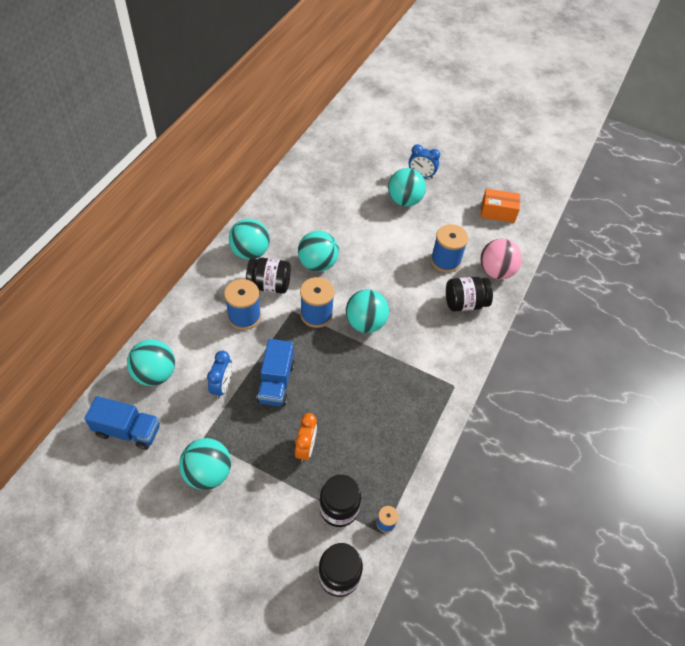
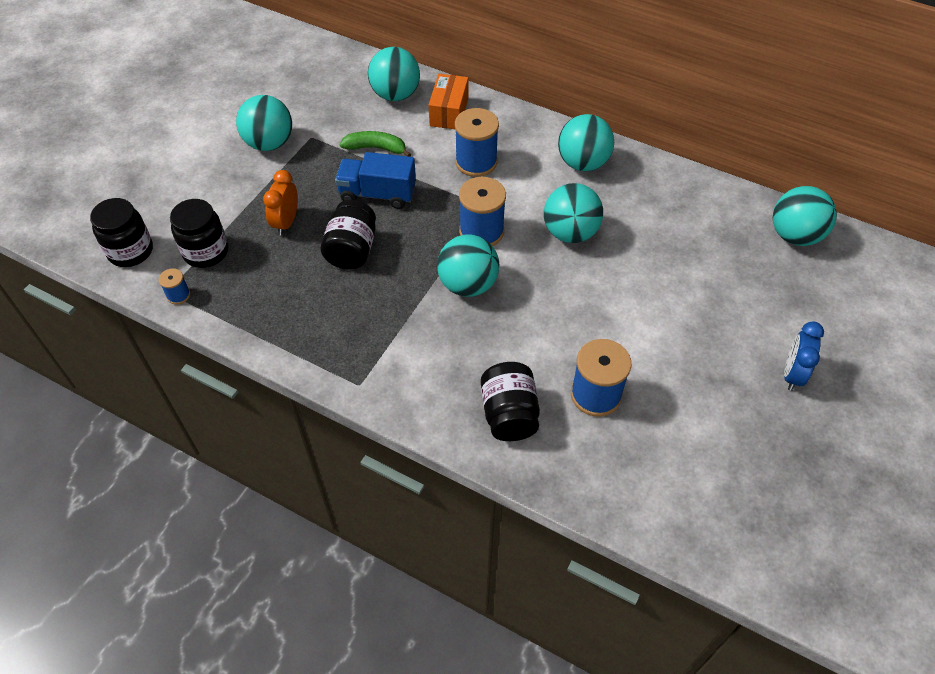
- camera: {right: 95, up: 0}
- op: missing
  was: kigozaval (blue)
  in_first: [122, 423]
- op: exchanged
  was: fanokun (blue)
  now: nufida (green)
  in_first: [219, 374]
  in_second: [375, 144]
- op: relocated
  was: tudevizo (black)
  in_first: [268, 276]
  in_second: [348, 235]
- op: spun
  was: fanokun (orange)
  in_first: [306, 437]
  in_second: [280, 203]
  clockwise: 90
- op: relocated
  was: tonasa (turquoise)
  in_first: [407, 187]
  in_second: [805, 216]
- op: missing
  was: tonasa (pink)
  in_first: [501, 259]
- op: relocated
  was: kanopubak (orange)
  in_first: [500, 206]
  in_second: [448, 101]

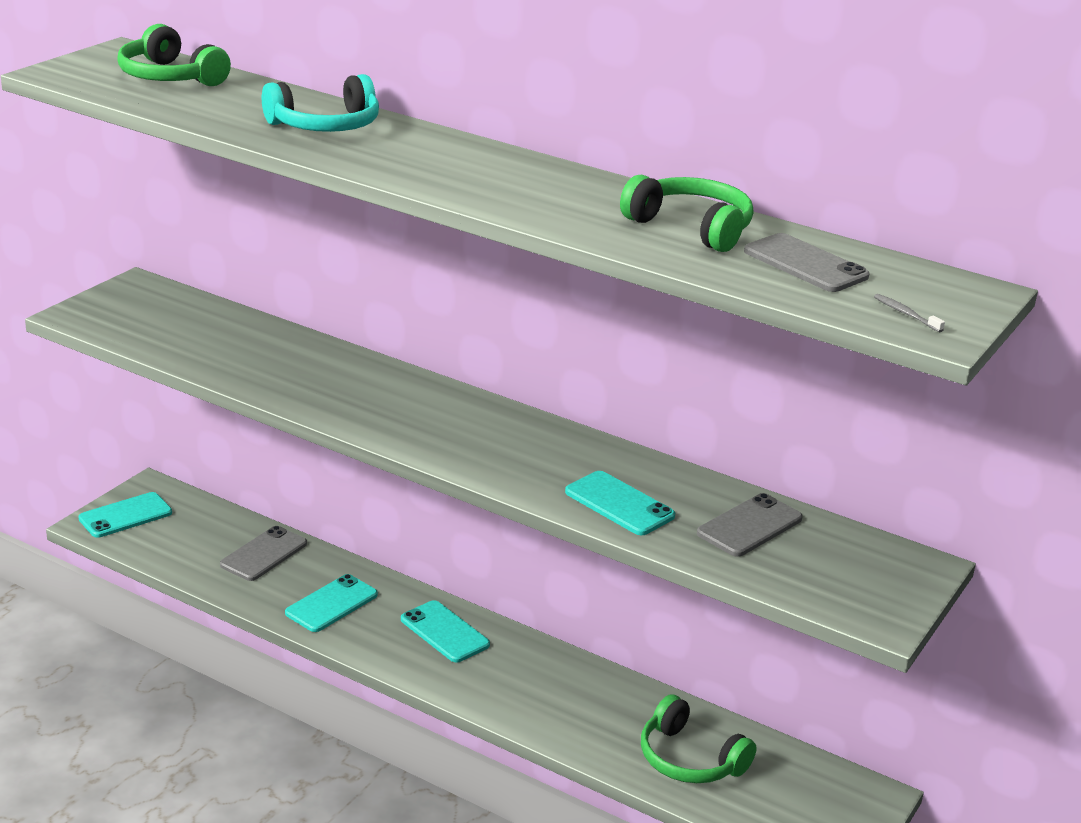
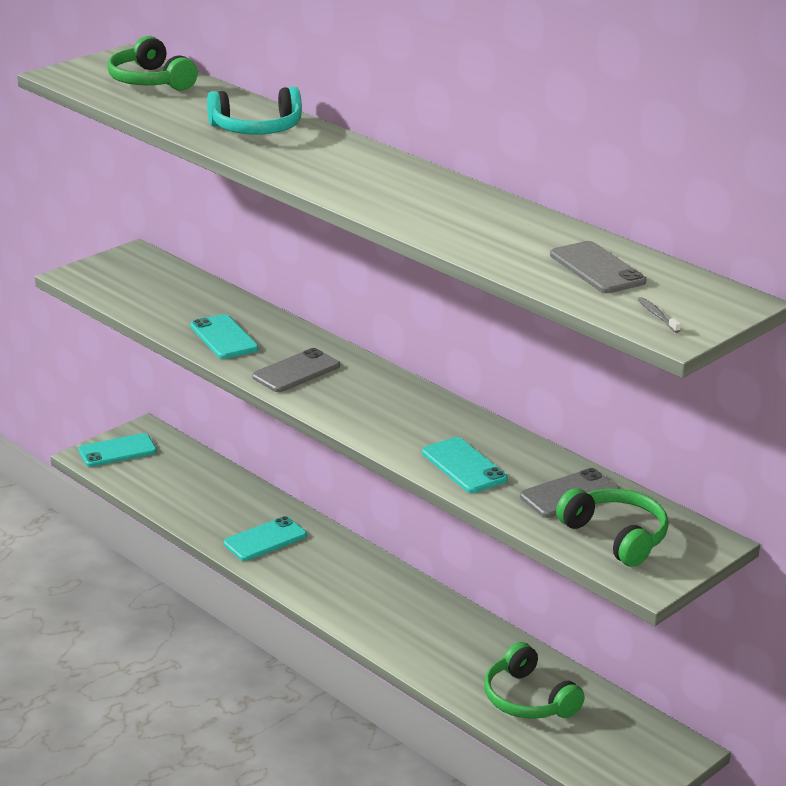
- camera: {right: 15, up: 0}
- op: relocated
  was: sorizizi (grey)
  in_first: [263, 553]
  in_second: [296, 370]
- op: relocated
  was: sorizizi (turquoise)
  in_first: [445, 631]
  in_second: [224, 336]
- op: relocated
  was: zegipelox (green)
  in_first: [686, 213]
  in_second: [612, 527]

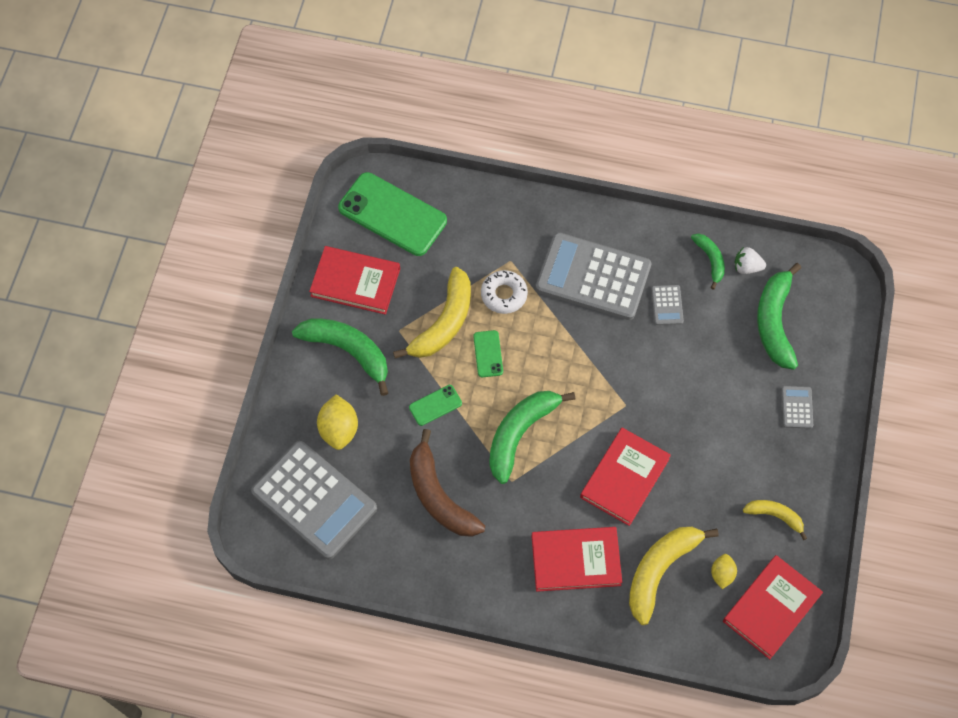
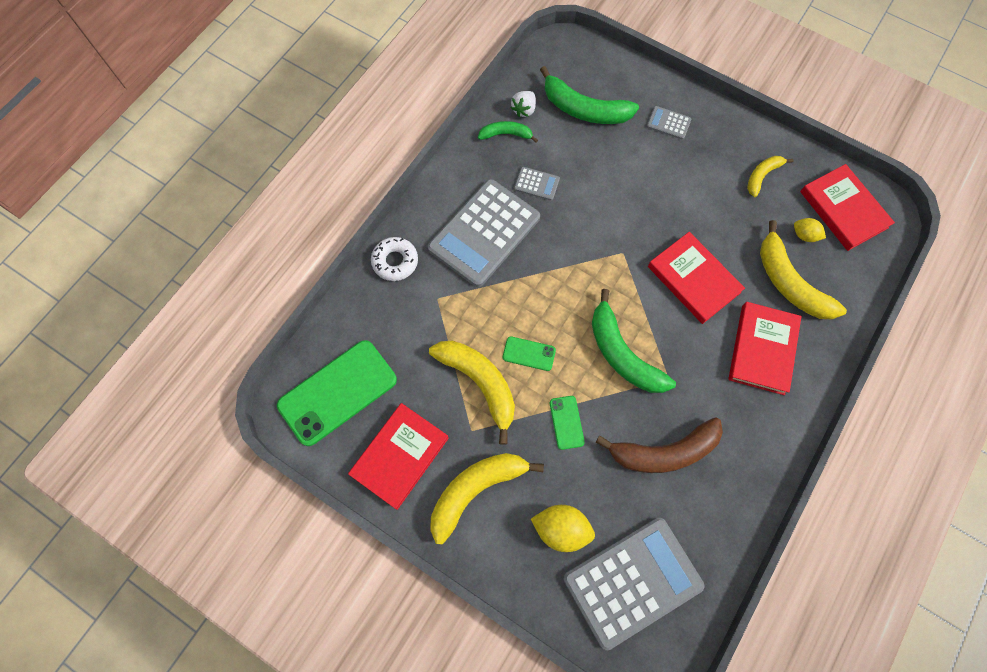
- camera: {right: -70, up: 5}
- op: colour
  was: nufida (green)
  now: nufida (yellow)
  in_first: [340, 357]
  in_second: [487, 498]
- op: relocated
  was: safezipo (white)
  in_first: [504, 292]
  in_second: [394, 259]

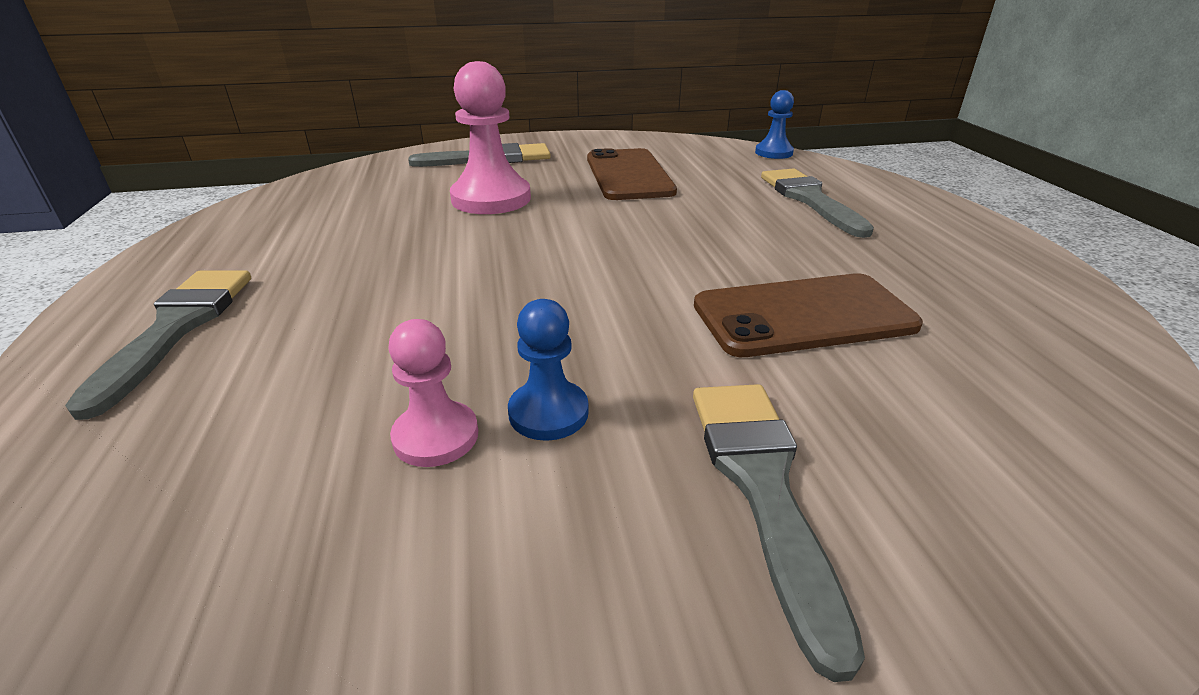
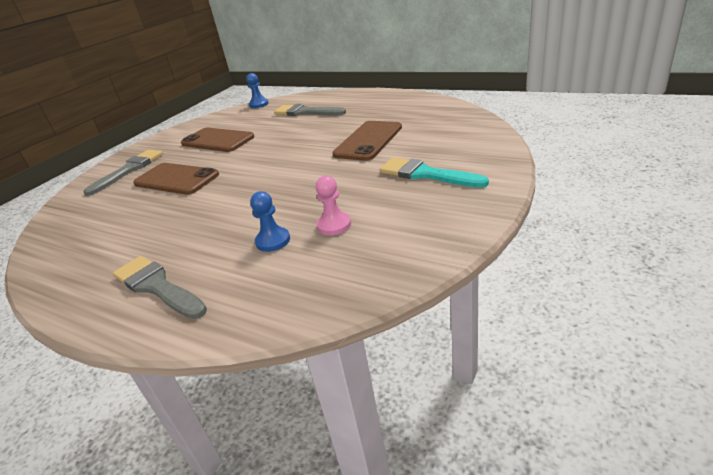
- camera: {right: -45, up: 0}
- op: exchanged
  was: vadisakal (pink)
  now: sorizizi (brown)
  in_first: [490, 137]
  in_second: [176, 179]
- op: relocated
  was: vadisakal (blue)
  in_first: [548, 370]
  in_second: [270, 221]
- op: colour
  was: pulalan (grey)
  now: pulalan (turquoise)
  in_first: [779, 533]
  in_second: [434, 172]

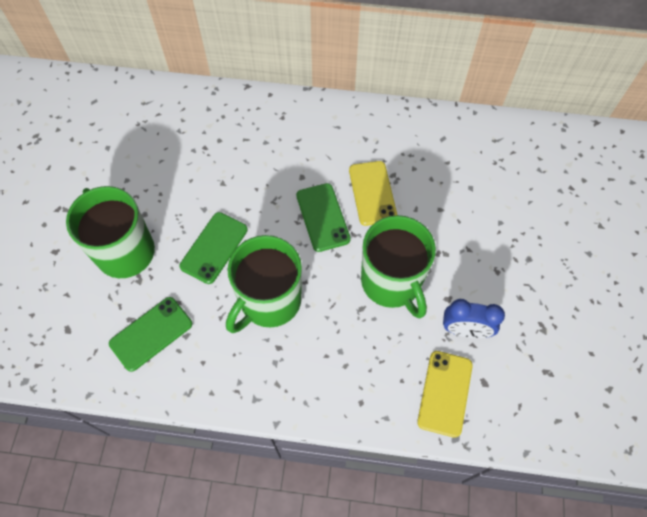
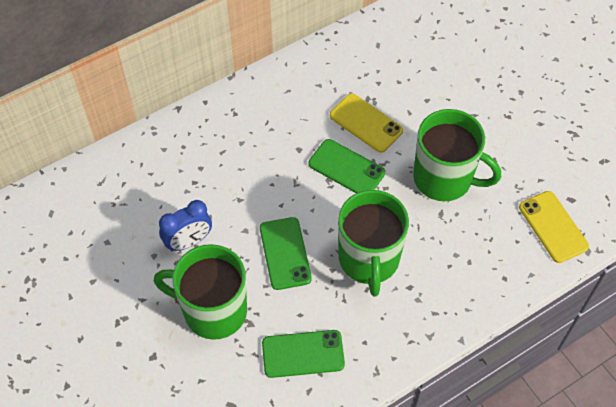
- camera: {right: -40, up: -5}
- op: spun
  was: sorizizi (green)
  in_first: [150, 334]
  in_second: [303, 354]
  clockwise: 75
- op: relocated
  was: fanokun (blue)
  in_first: [474, 318]
  in_second: [185, 225]

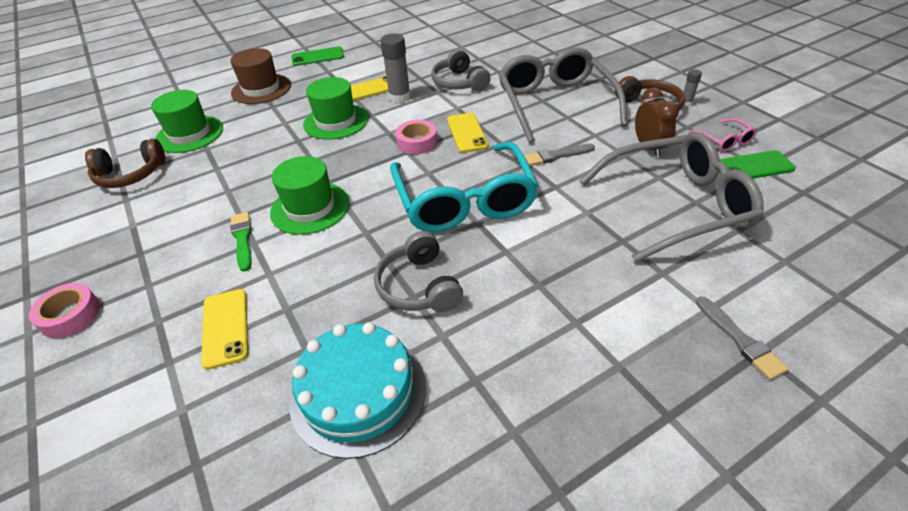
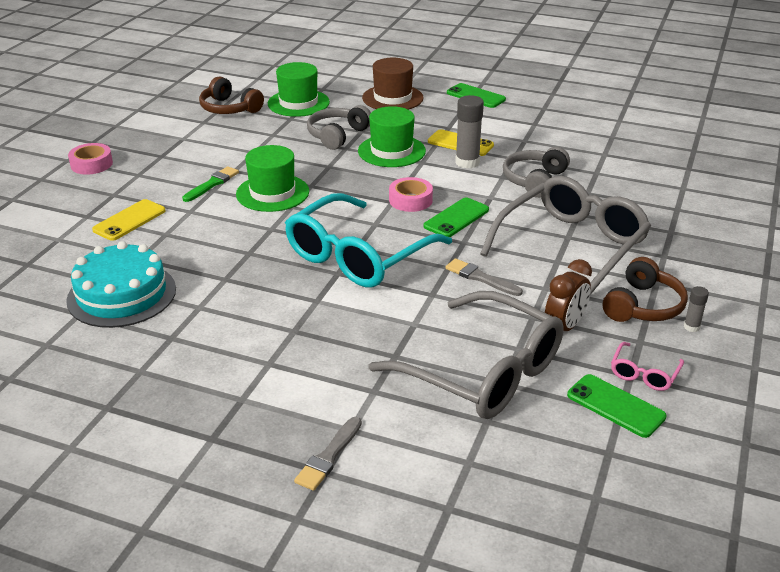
- camera: {right: 50, up: -10}
- op: relocated
  was: zegipelox (grey)
  in_first: [418, 271]
  in_second: [339, 127]
- op: colour
  was: sorizizi (yellow)
  now: sorizizi (green)
  in_first: [467, 133]
  in_second: [456, 217]

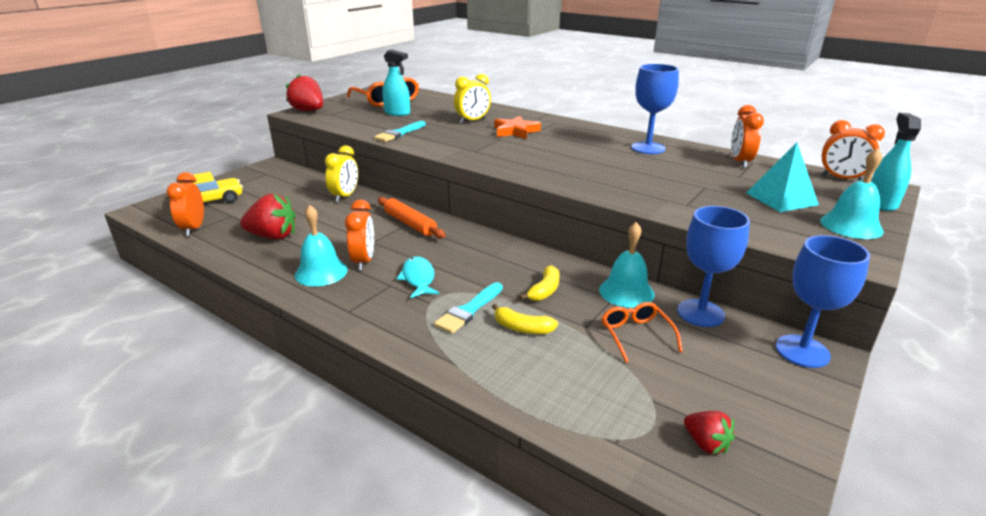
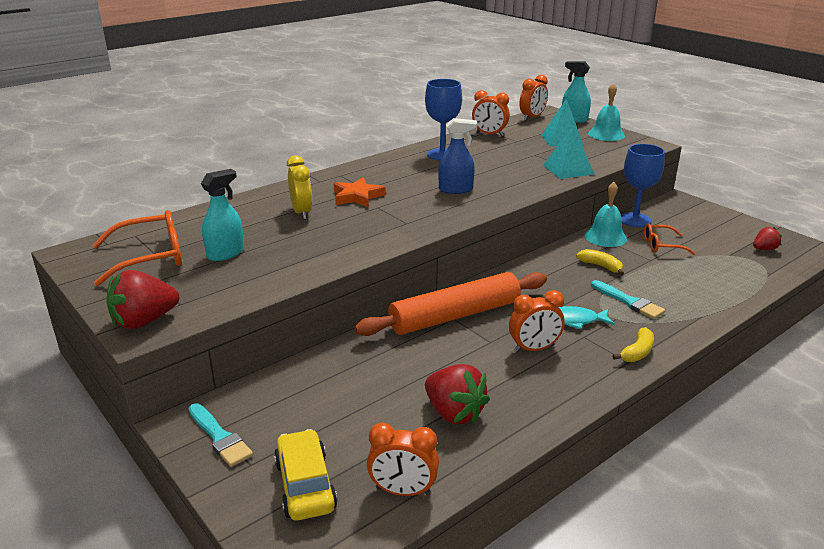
- camera: {right: -75, up: 0}
- op: spun
  was: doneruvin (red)
  in_first: [268, 216]
  in_second: [457, 394]
  clockwise: 120
- op: missing
  was: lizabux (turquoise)
  in_first: [321, 245]
- op: missing
  was: fanokun (yellow)
  in_first: [341, 173]
- op: spun
  was: fanokun (orange)
  in_first: [359, 235]
  in_second: [537, 321]
  clockwise: 150
- op: relocated
  was: pulalan (turquoise)
  in_first: [400, 131]
  in_second: [221, 435]
- op: size
  was: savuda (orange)
  in_first: [412, 218]
  in_second: [450, 304]
  ratio: 1.72
- op: relocated
  was: nufida (yellow)
  in_first: [525, 319]
  in_second: [633, 344]
- op: missing
  was: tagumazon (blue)
  in_first: [823, 301]
- op: appeared
  now: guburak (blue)
  in_second: [457, 156]
- op: appeared
  now: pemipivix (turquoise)
  in_second: [568, 152]

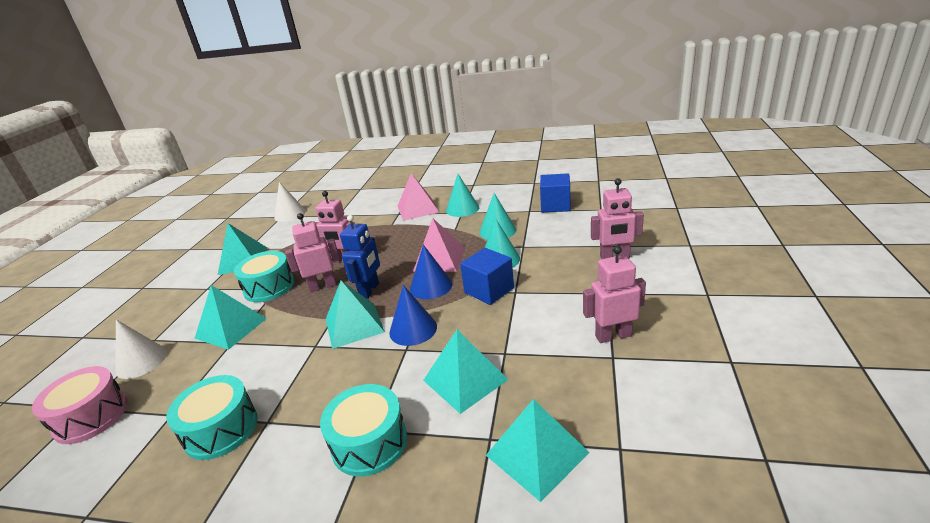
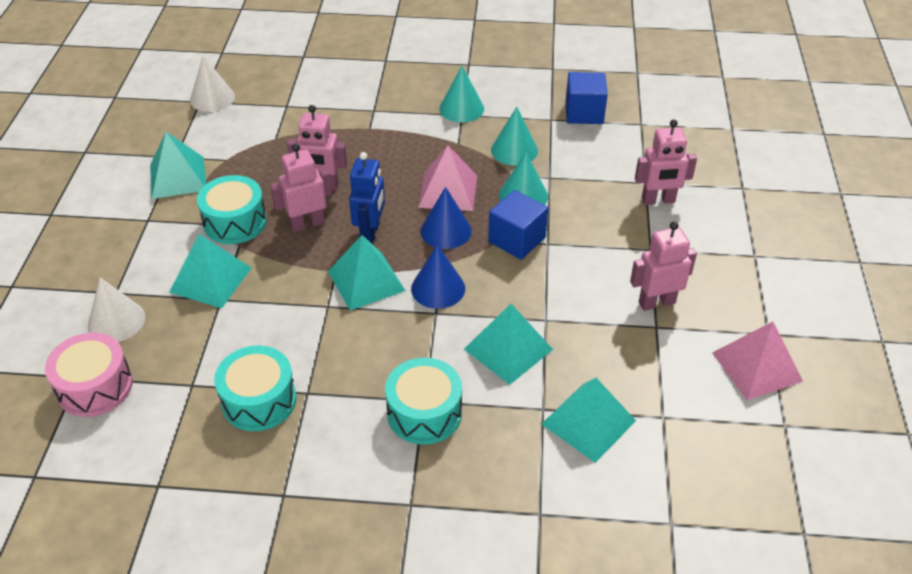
- camera: {right: -10, up: 15}
- op: relocated
  was: pemipivix (pink)
  in_first: [418, 197]
  in_second: [757, 361]

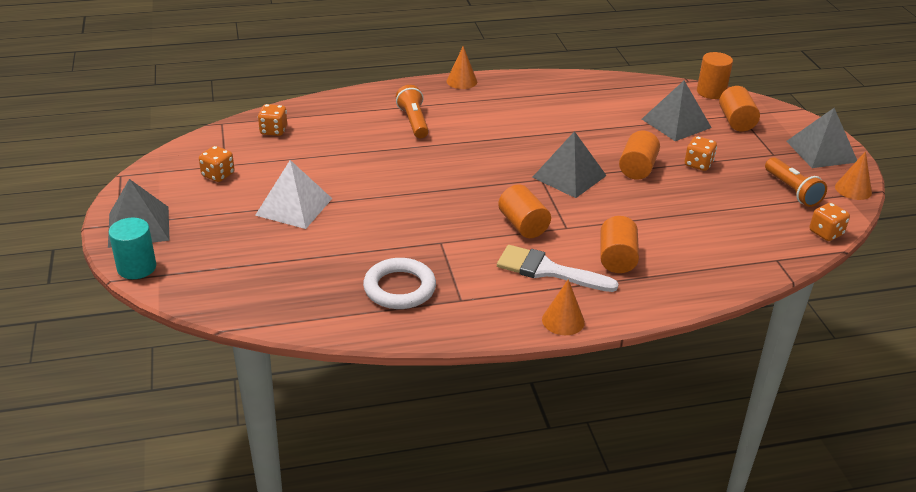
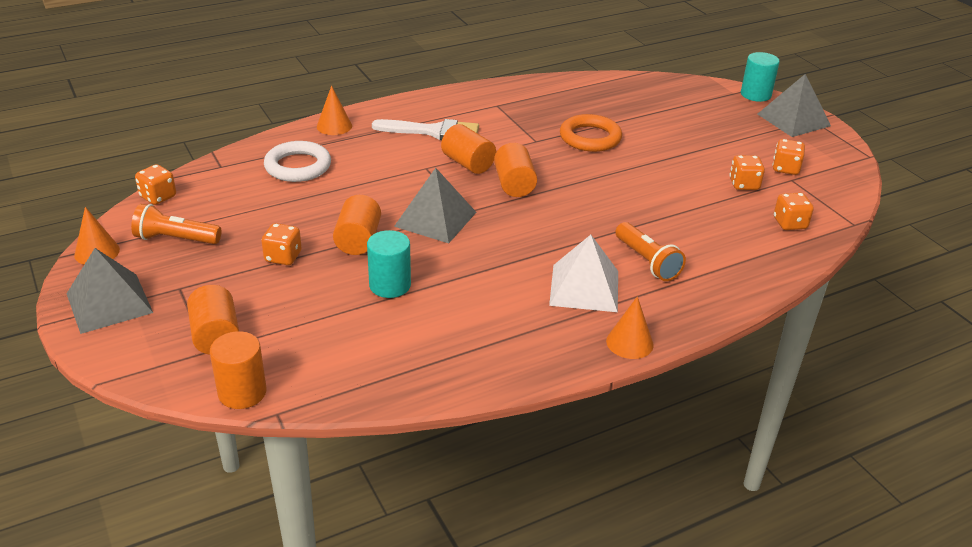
- camera: {right: 165, up: 0}
- op: relocated
  was: pemipivix (white)
  in_first: [293, 194]
  in_second: [583, 273]
- op: relocated
  was: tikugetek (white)
  in_first: [399, 283]
  in_second: [297, 161]
- op: relocated
  was: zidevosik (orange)
  in_first: [563, 307]
  in_second: [334, 110]
- op: relocated
  was: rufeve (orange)
  in_first: [619, 244]
  in_second: [515, 170]
- op: missing
  was: pemipivix (grey)
  in_first: [677, 111]
- op: spun
  was: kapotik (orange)
  in_first: [796, 182]
  in_second: [176, 224]
  clockwise: -45
- op: appeared
  now: rufeve (turquoise)
  in_second: [389, 264]
- op: appeared
  now: tikugetek (orange)
  in_second: [591, 133]
- op: appeared
  now: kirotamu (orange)
  in_second: [747, 172]

